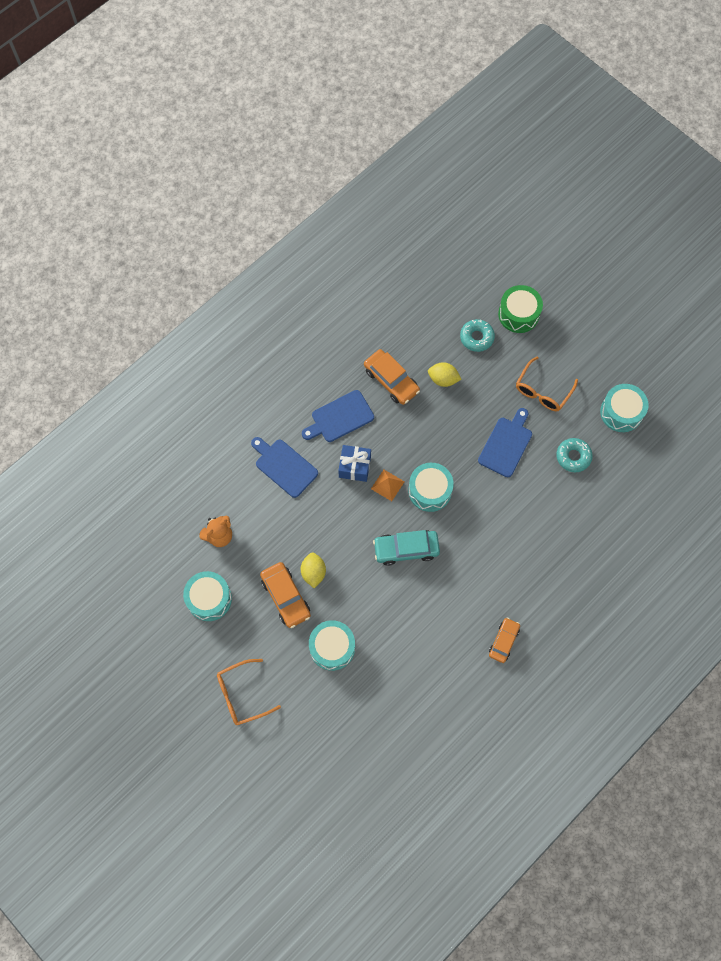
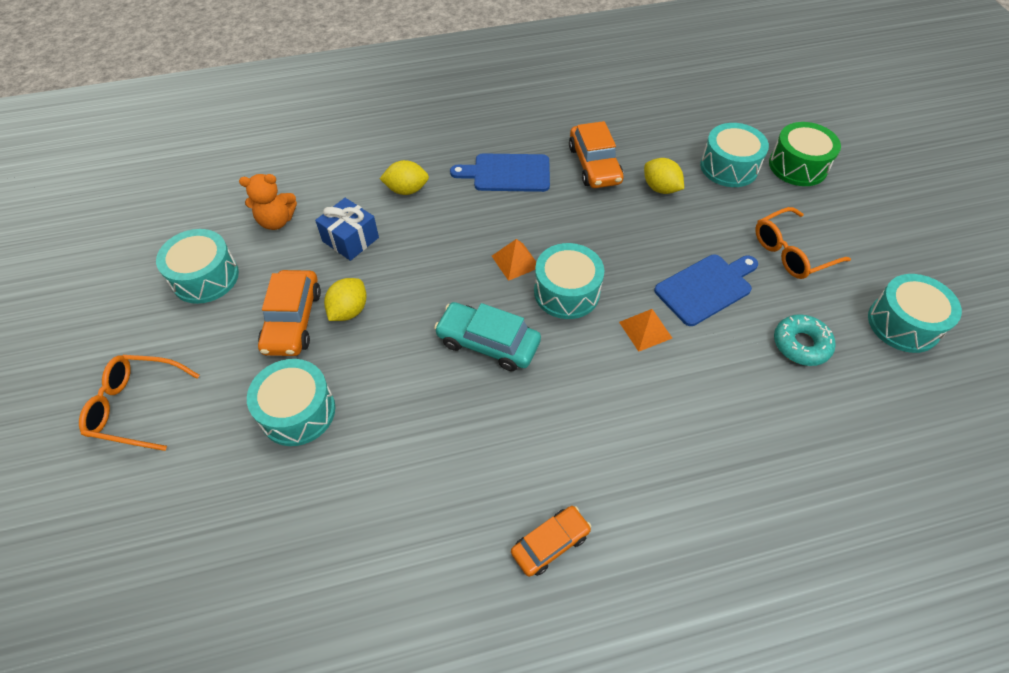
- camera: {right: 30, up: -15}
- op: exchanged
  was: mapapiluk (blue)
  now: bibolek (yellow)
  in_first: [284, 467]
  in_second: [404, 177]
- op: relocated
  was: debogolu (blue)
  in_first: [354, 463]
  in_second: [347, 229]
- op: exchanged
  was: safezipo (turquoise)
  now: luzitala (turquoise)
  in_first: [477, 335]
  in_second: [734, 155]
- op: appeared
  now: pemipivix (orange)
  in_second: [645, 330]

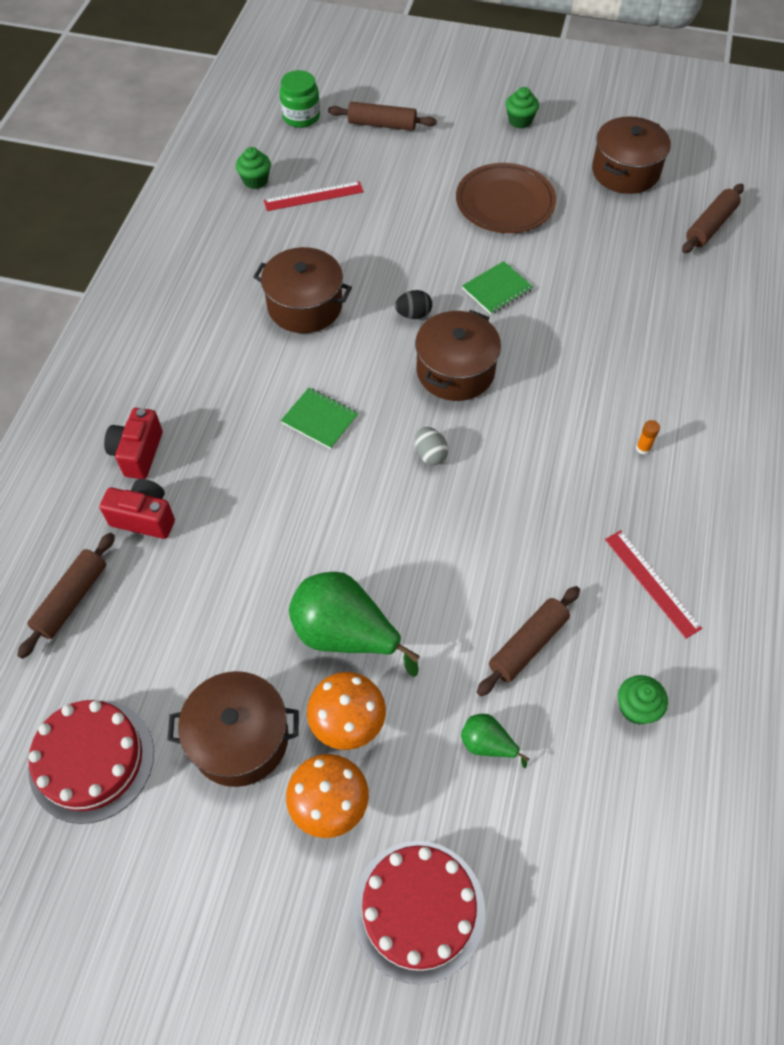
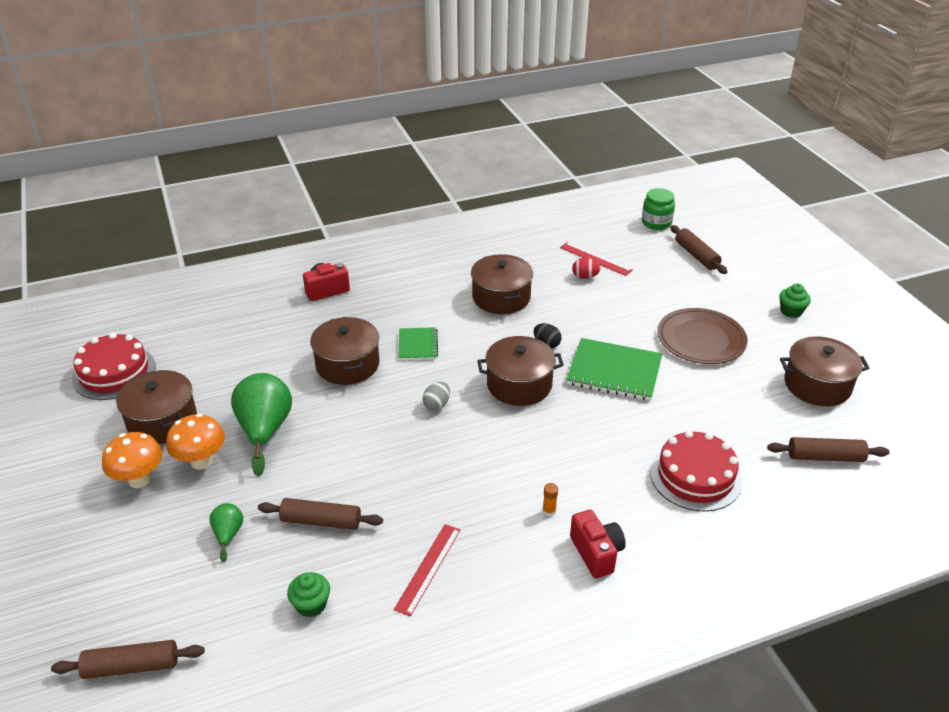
- camera: {right: 55, up: -20}
- op: relocated
  was: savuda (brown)
  in_first: [66, 596]
  in_second: [128, 659]
- op: relocated
  was: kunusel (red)
  in_first: [137, 509]
  in_second: [598, 544]
- op: missing
  was: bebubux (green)
  in_first: [253, 168]
- op: relocated
  was: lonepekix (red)
  in_first: [418, 912]
  in_second: [696, 471]
- op: size
  was: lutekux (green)
  in_first: [497, 288]
  in_second: [614, 369]
  ratio: 1.75
- op: appeared
  now: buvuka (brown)
  in_second: [345, 351]
- op: appeared
  now: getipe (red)
  in_second: [586, 268]

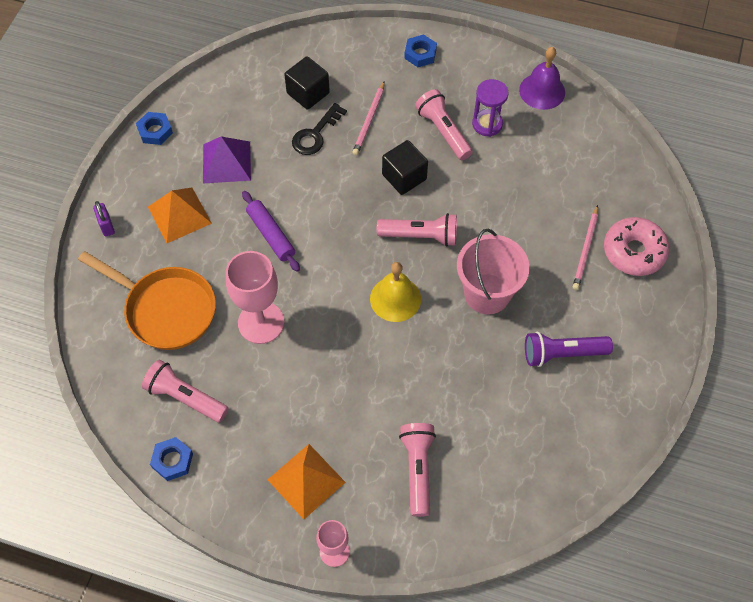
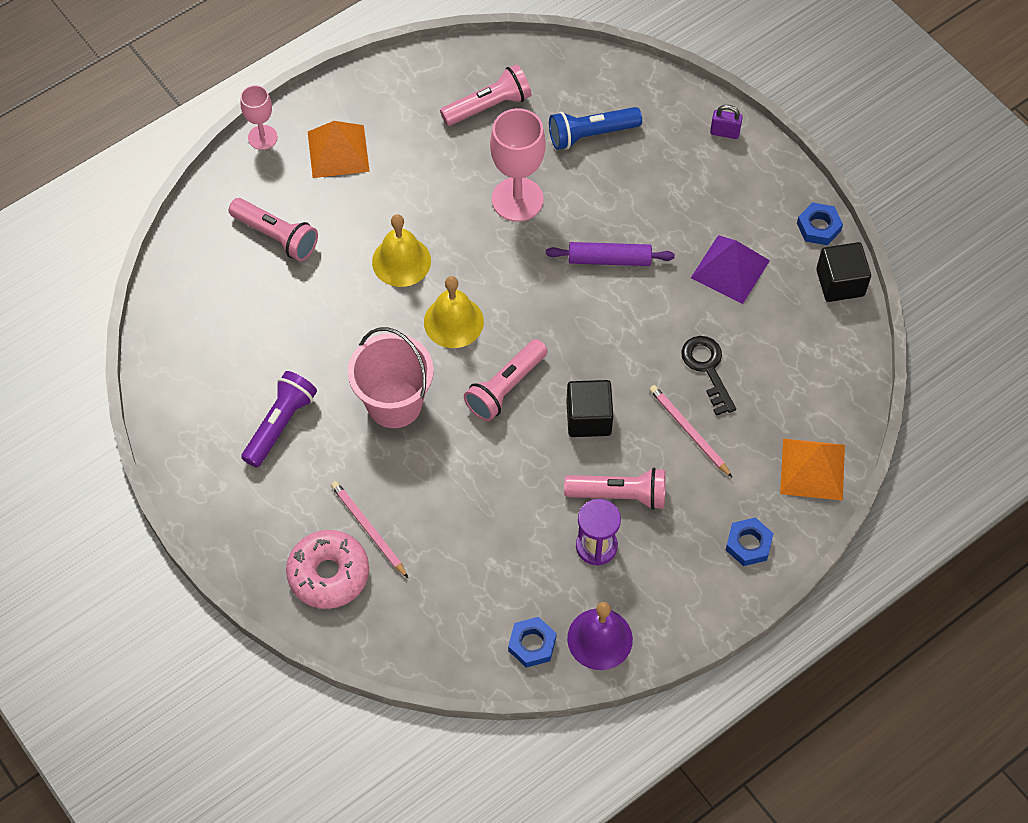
- camera: {right: 125, up: 0}
- op: exchanged
  was: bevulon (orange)
  now: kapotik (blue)
  in_first: [147, 300]
  in_second: [595, 128]
- op: relocated
  was: pemipivix (orange)
  in_first: [180, 215]
  in_second: [812, 469]
- op: relocated
  was: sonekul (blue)
  in_first: [171, 459]
  in_second: [532, 642]
- op: relocated
  was: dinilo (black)
  in_first: [307, 83]
  in_second: [843, 272]
- op: appeared
  now: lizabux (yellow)
  in_second: [401, 250]

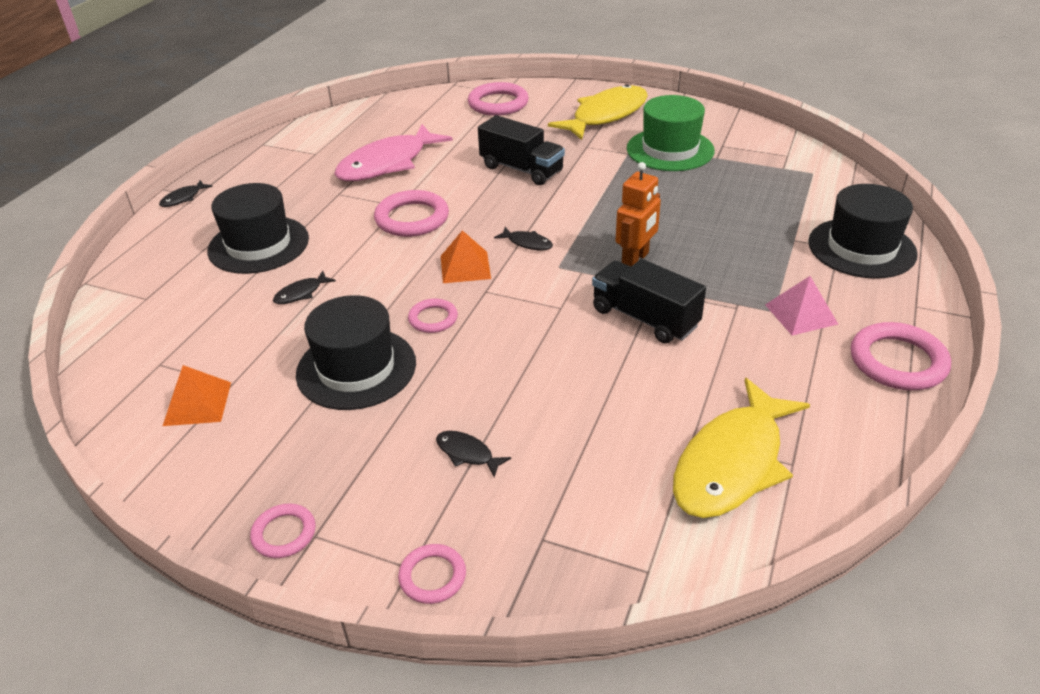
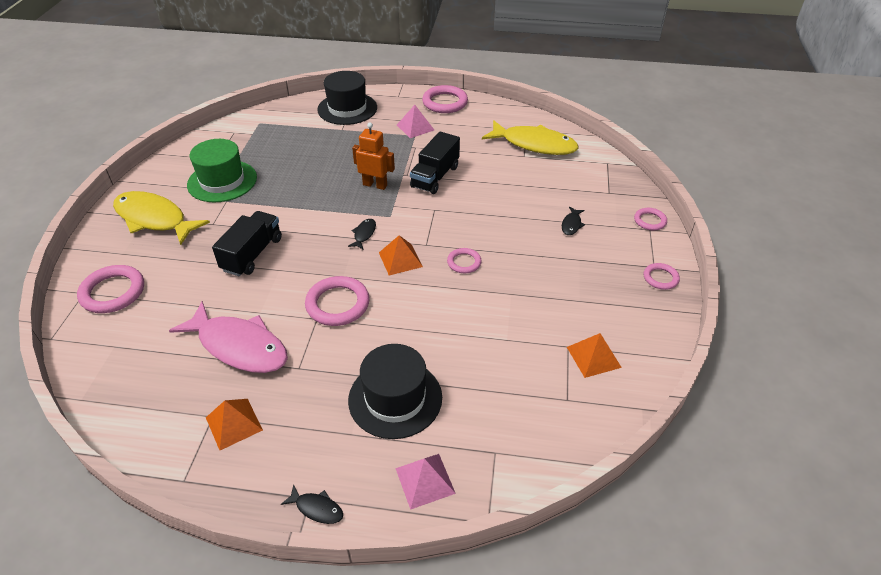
- camera: {right: -105, up: 5}
- op: missing
  was: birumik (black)
  in_first: [304, 287]
- op: missing
  was: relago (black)
  in_first: [356, 352]
- op: appeared
  now: pemipivix (orange)
  in_second: [234, 424]
- op: appeared
  now: pemipivix (pink)
  in_second: [425, 482]

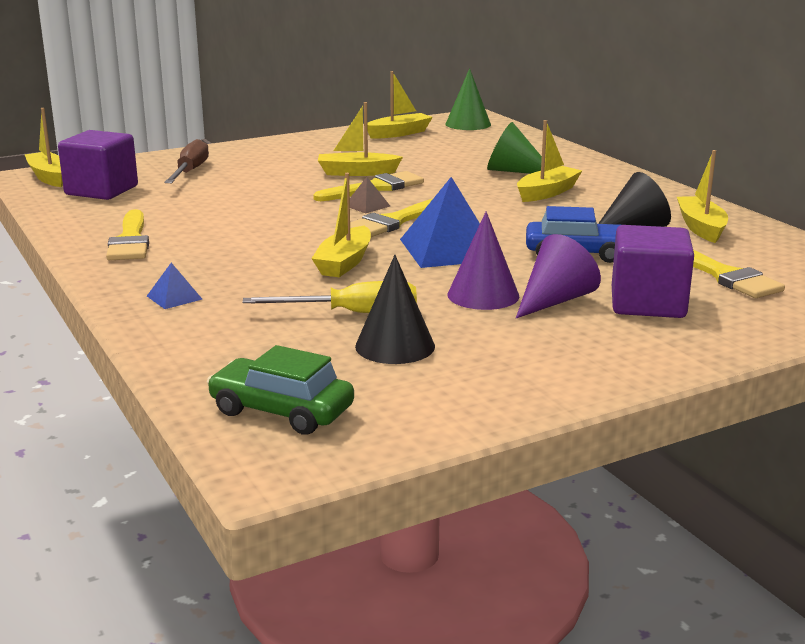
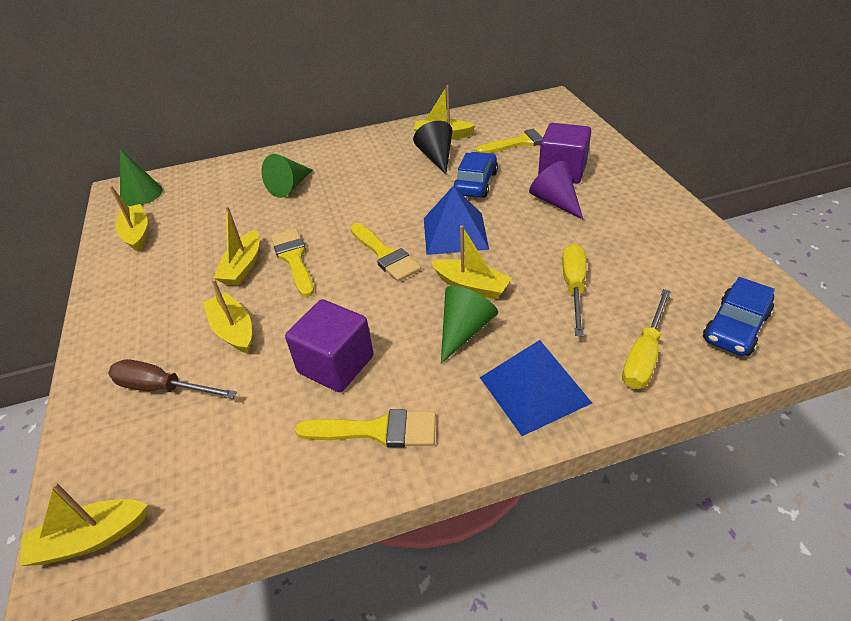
- camera: {right: -75, up: 20}
- op: relocated
  was: dinilo (purple)
  in_first: [98, 165]
  in_second: [329, 345]
- op: size
  was: pemipivix (blue)
  in_first: [174, 286]
  in_second: [536, 388]
  ratio: 2.22
- op: colour
  was: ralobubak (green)
  now: ralobubak (blue)
  in_first: [280, 390]
  in_second: [739, 316]
- op: missing
  was: pemipivix (brown)
  in_first: [370, 195]
- op: missing
  was: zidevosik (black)
  in_first: [395, 309]
- op: missing
  was: zidevosik (purple)
  in_first: [483, 260]
- op: relocated
  was: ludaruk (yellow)
  in_first: [549, 161]
  in_second: [227, 316]
- op: appeared
  now: zidevosik (green)
  in_second: [469, 325]
- op: appeared
  now: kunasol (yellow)
  in_second: [646, 339]

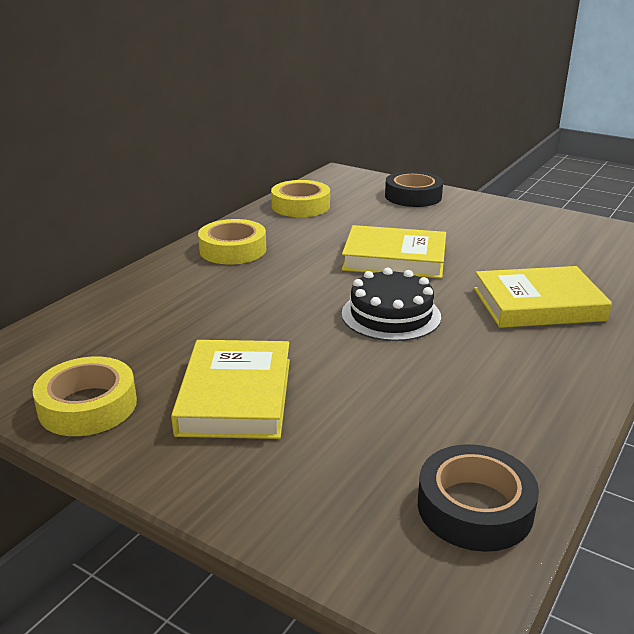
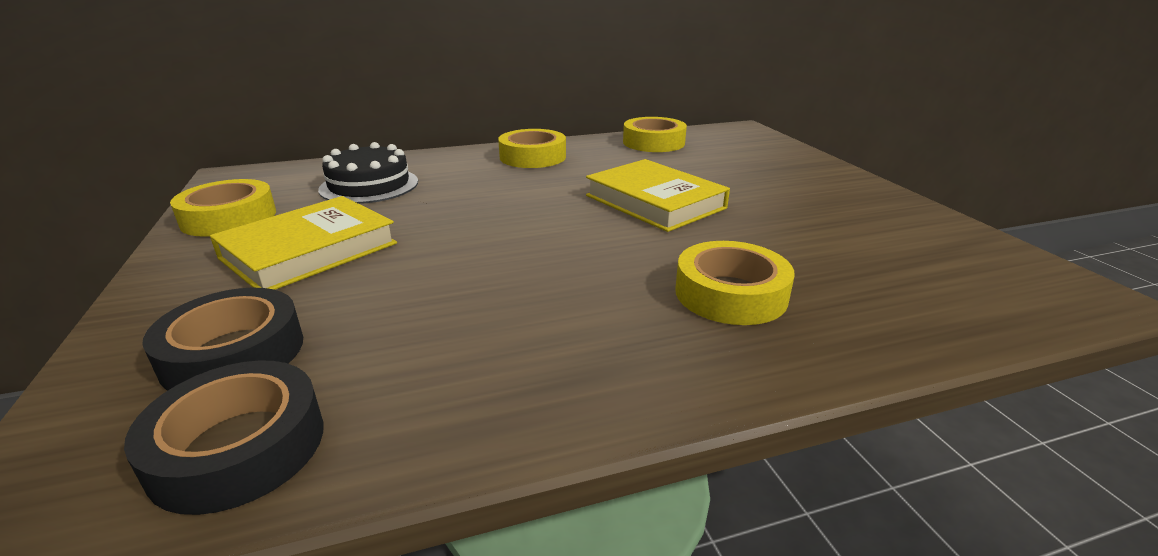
- camera: {right: 40, up: 0}
- op: relocated
  was: lonepekix (black)
  in_first: [391, 304]
  in_second: [368, 173]
- op: relocated
  was: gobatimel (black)
  in_first: [414, 189]
  in_second: [222, 339]
- op: exchanged
  was: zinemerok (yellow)
  now: gobatimel (yellow)
  in_first: [543, 297]
  in_second: [734, 283]

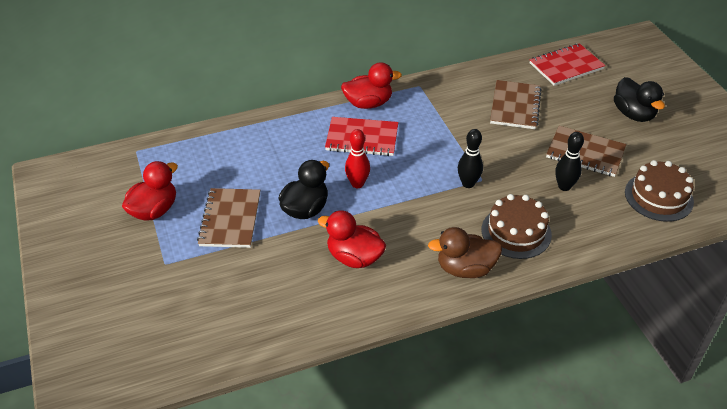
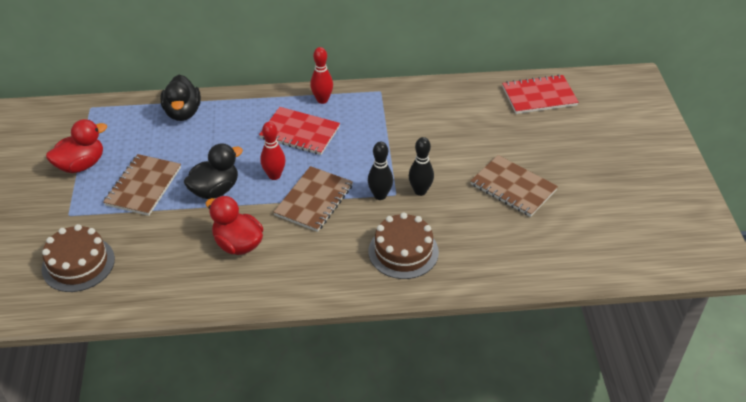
- camera: {right: 15, up: 0}
- op: exchanged
  was: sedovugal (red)
  now: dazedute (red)
  in_first: [371, 85]
  in_second: [321, 75]
- op: missing
  was: sedovugal (brown)
  in_first: [465, 252]
- op: relocated
  was: lutekux (brown)
  in_first: [516, 104]
  in_second: [313, 199]
- op: relocated
  was: dazedute (black)
  in_first: [569, 161]
  in_second: [421, 166]
- op: relocated
  was: sedovugal (black)
  in_first: [639, 99]
  in_second: [180, 98]
- op: relocated
  was: lonepekix (brown)
  in_first: [659, 191]
  in_second: [78, 258]

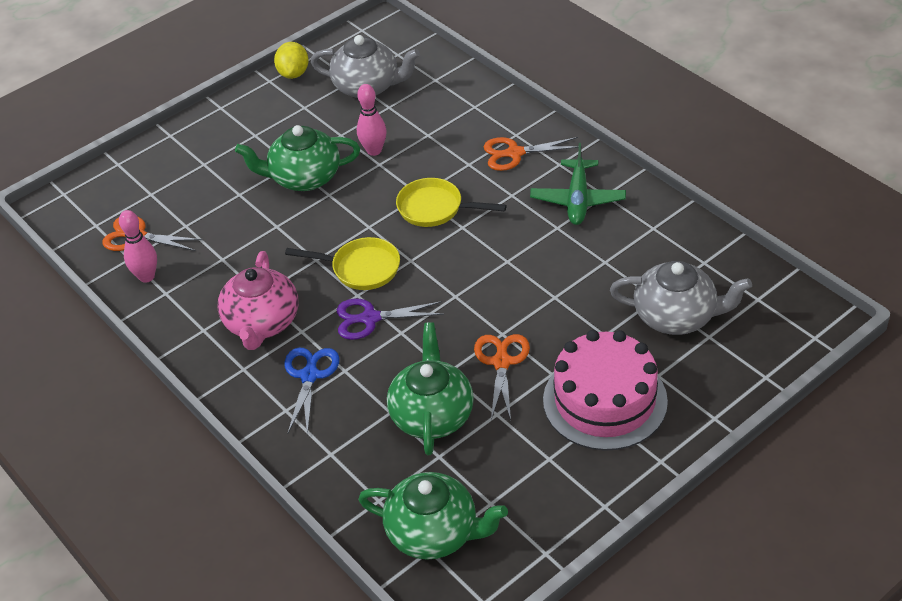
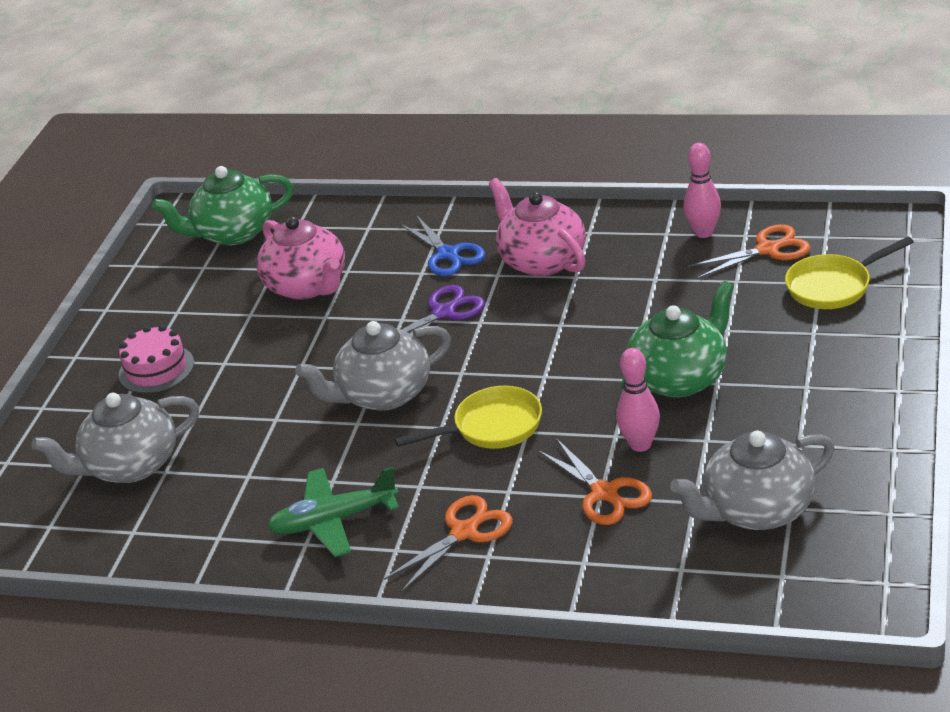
- camera: {right: 145, up: -10}
- op: missing
  was: bibolek (yellow)
  in_first: [291, 60]
- op: relocated
  was: bevulon (yellow)
  in_first: [342, 263]
  in_second: [849, 273]
- op: colour
  was: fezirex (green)
  now: fezirex (pink)
  in_first: [430, 388]
  in_second: [300, 257]
- op: relocated
  was: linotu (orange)
  in_first: [502, 377]
  in_second: [595, 481]
- op: spun
  was: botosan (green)
  in_first: [578, 184]
  in_second: [333, 512]
  clockwise: -75
- op: size
  was: lonepekix (pink)
  in_first: [605, 390]
  in_second: [156, 359]
  ratio: 0.57
- op: appeared
  now: fezirex (grey)
  in_second: [373, 366]

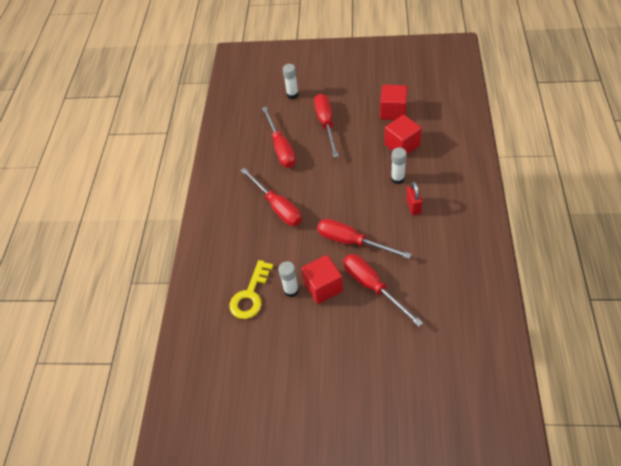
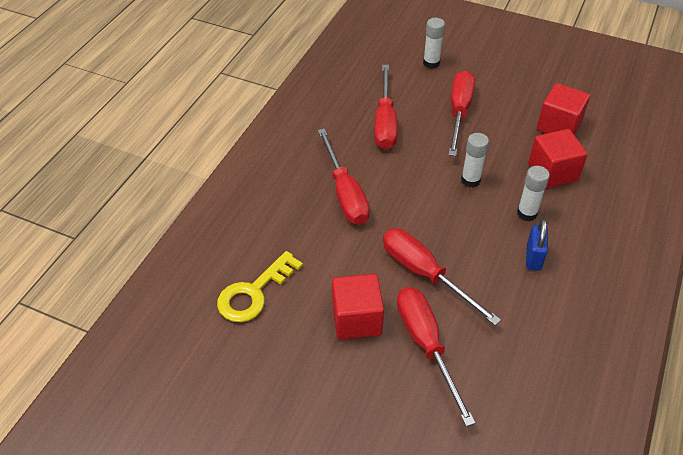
- camera: {right: 15, up: -5}
- op: relocated
  was: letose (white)
  in_first: [288, 279]
  in_second: [475, 160]
- op: colour
  was: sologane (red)
  now: sologane (blue)
  in_first: [414, 198]
  in_second: [537, 245]

